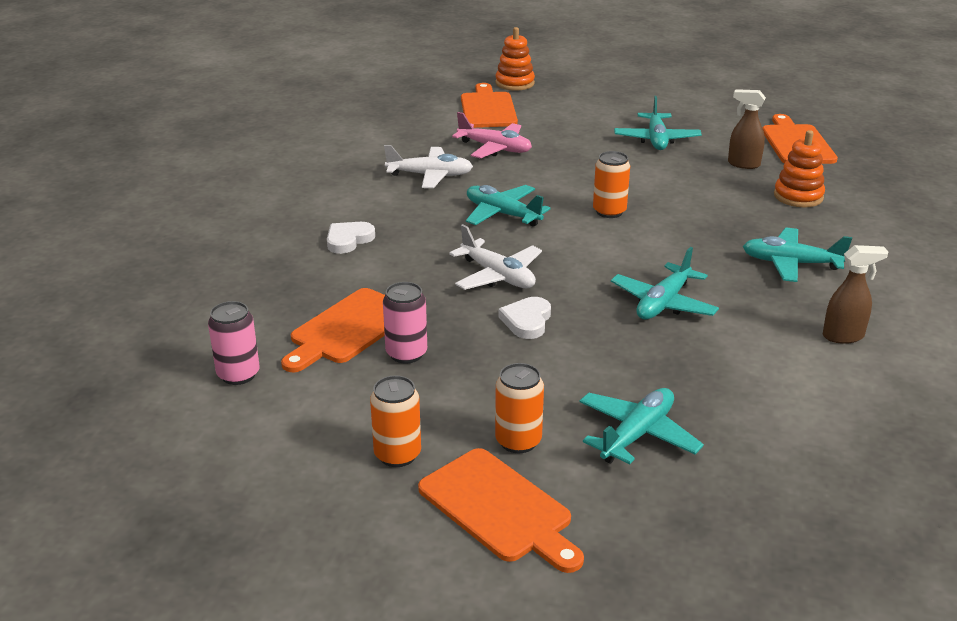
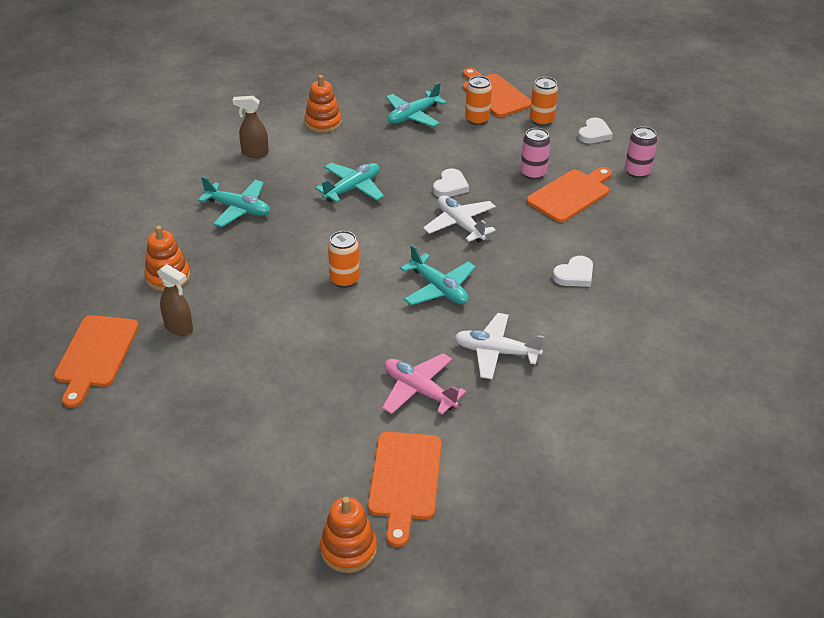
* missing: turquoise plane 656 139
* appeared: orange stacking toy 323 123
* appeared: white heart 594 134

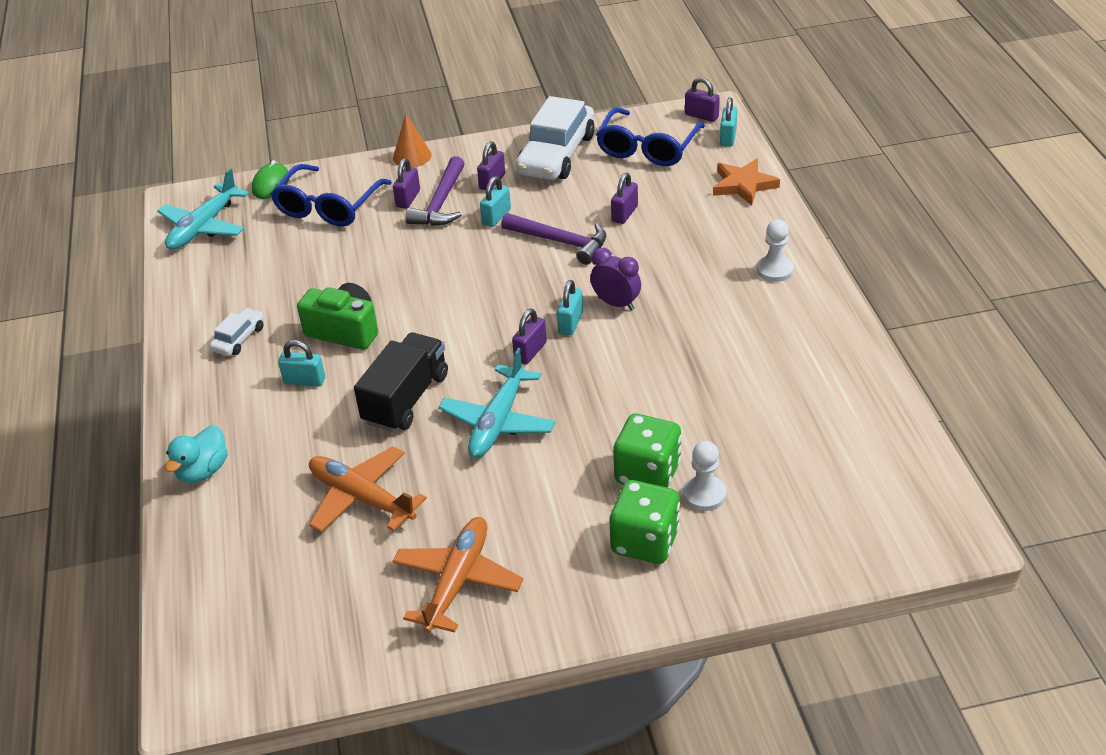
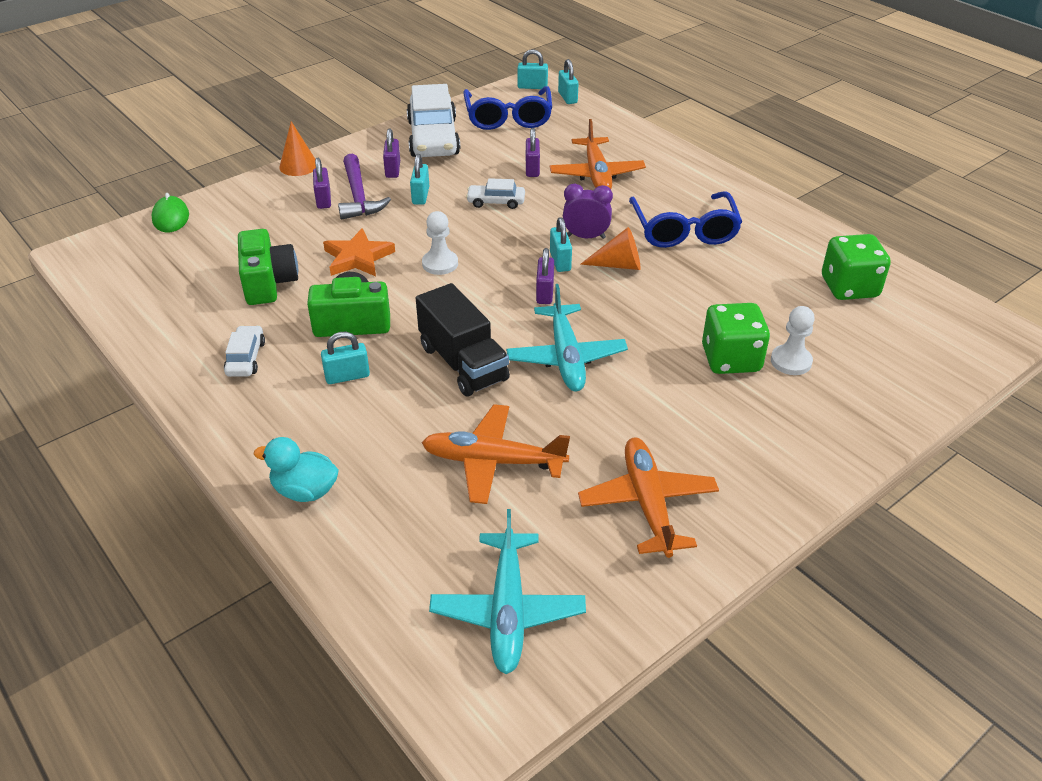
* colour: purple padlock 701 116 to turquoise padlock 532 87
* relocated: orange star 743 185 to 358 258
* relocated: blue glasses 328 206 to 684 230
* relocated: turquoise plane 204 227 to 508 610
* exchanged: purple hammer 561 242 to white car 496 202
* relocated: white pawn 774 270 to 440 264
* spun: black truck 406 399 = 463 363 150 degrees clockwise
* spun: turquoise duck 203 471 = 305 491 105 degrees clockwise
* relocated: green dice 645 541 to 849 287
* appeared: orange plane 596 174
* appeared: orange cone 618 265
* appeared: green camera 268 283

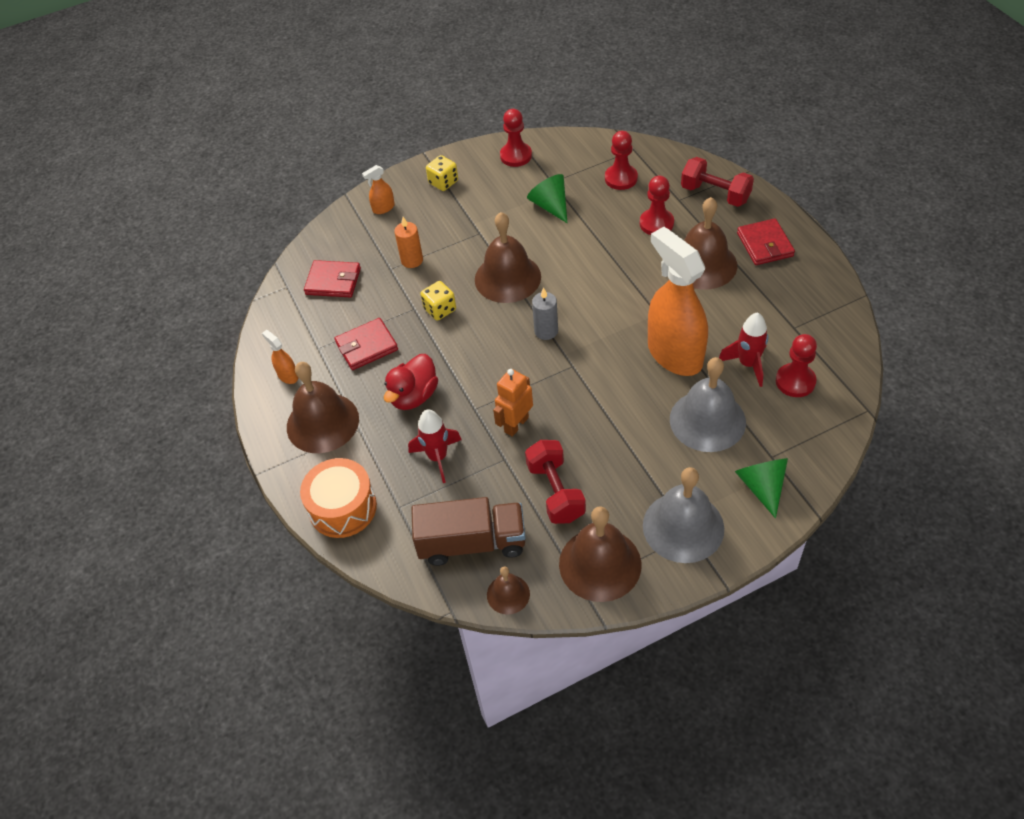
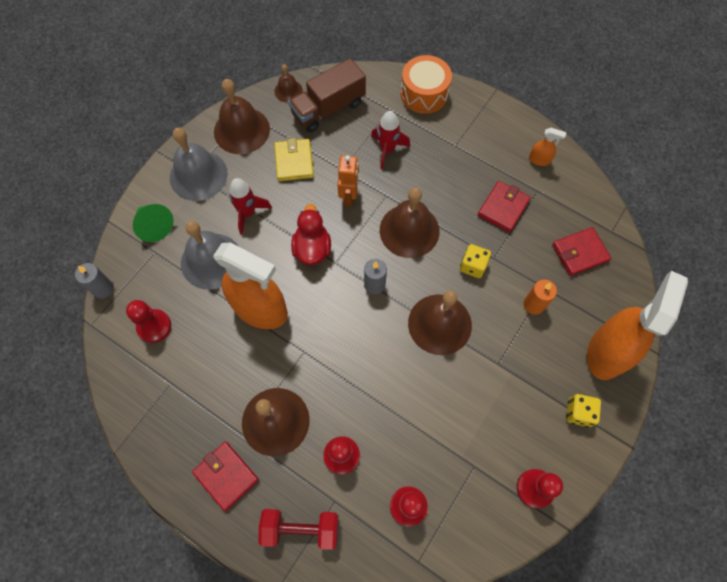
* size: orange spray bottle 383 208 = 607 352 x2.46
* missing: green cone 550 206
* relocated: red rocket 747 364 to 248 213
* relocated: red duck 414 396 to 312 248
* relocated: brown bell 322 422 to 409 230
* exchanged: red dumbbell 555 492 to yellow wallet 294 162
* appeared: grey candle 103 288

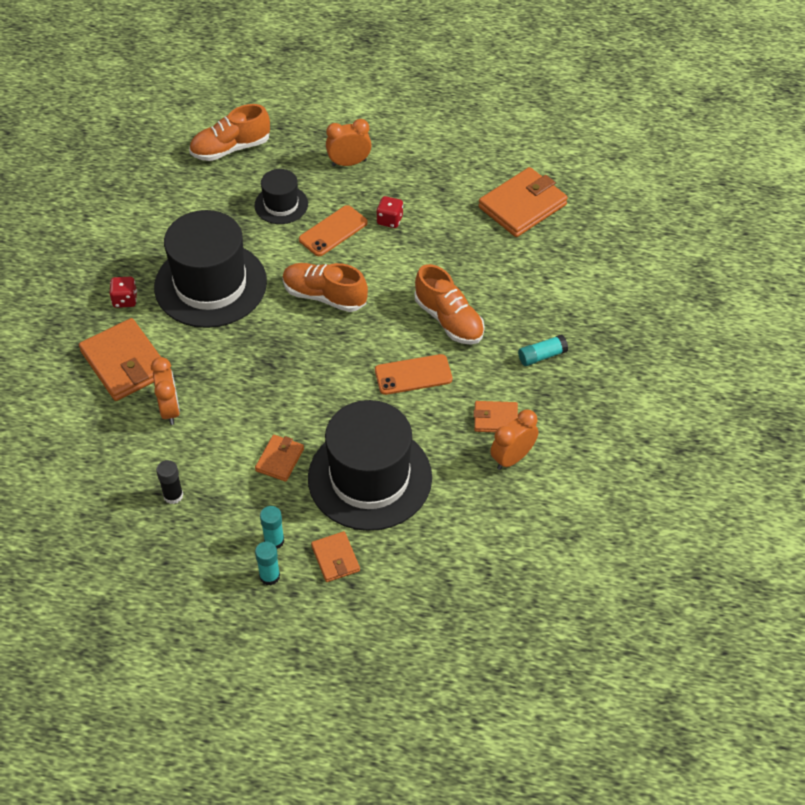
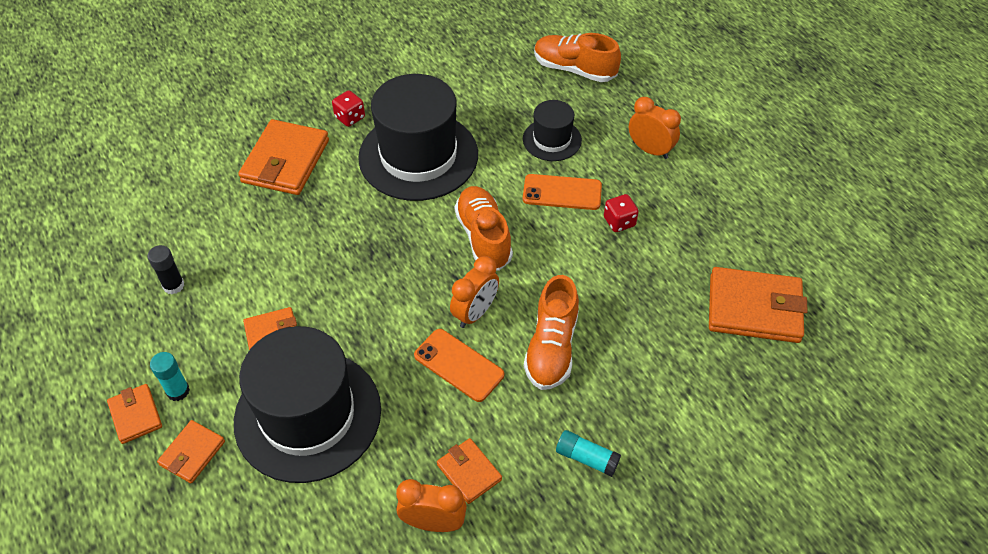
* relocated: orange clock 170 409 to 475 313
* exchanged: turquoise glue stick 269 576 to orange wallet 136 415

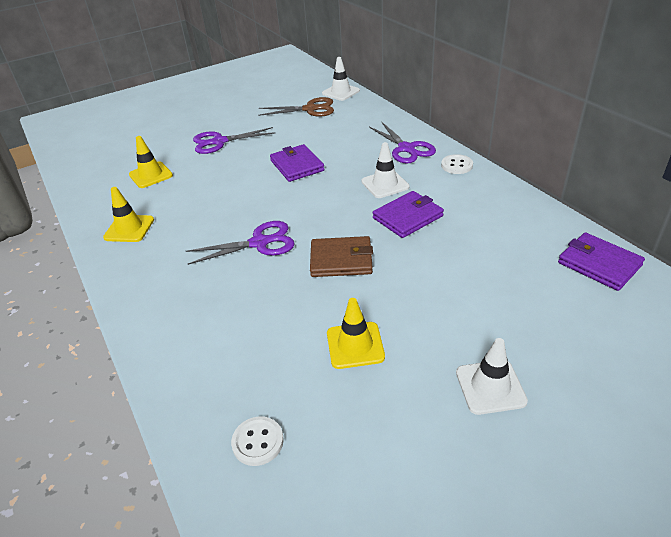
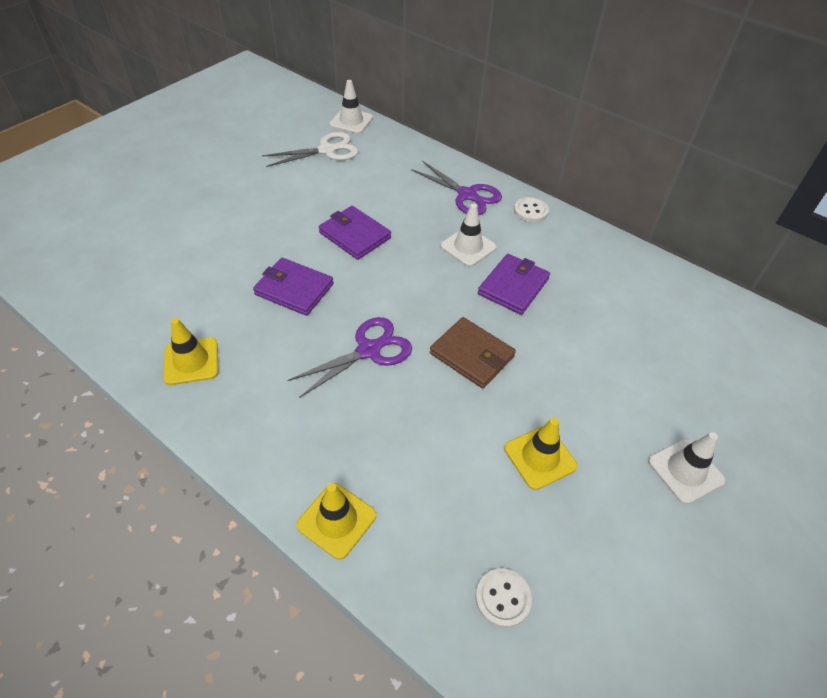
* colour: brown scissors 310 109 to white scissors 326 150
* missing: purple scissors 219 142
* relocated: yellow traffic cone 151 175 to 336 520
* relocated: purple wallet 599 264 to 294 289
* spun: brown wallet 341 260 = 471 355 60 degrees clockwise

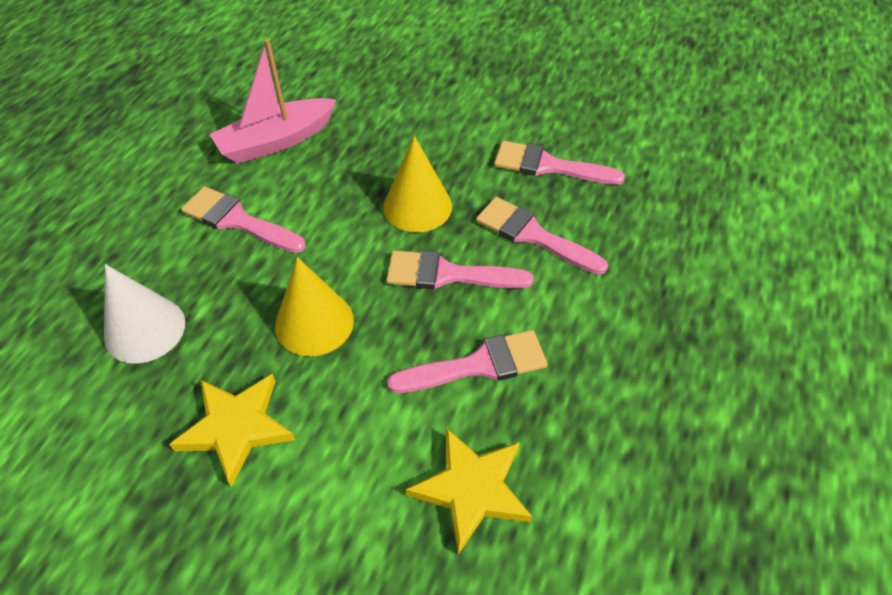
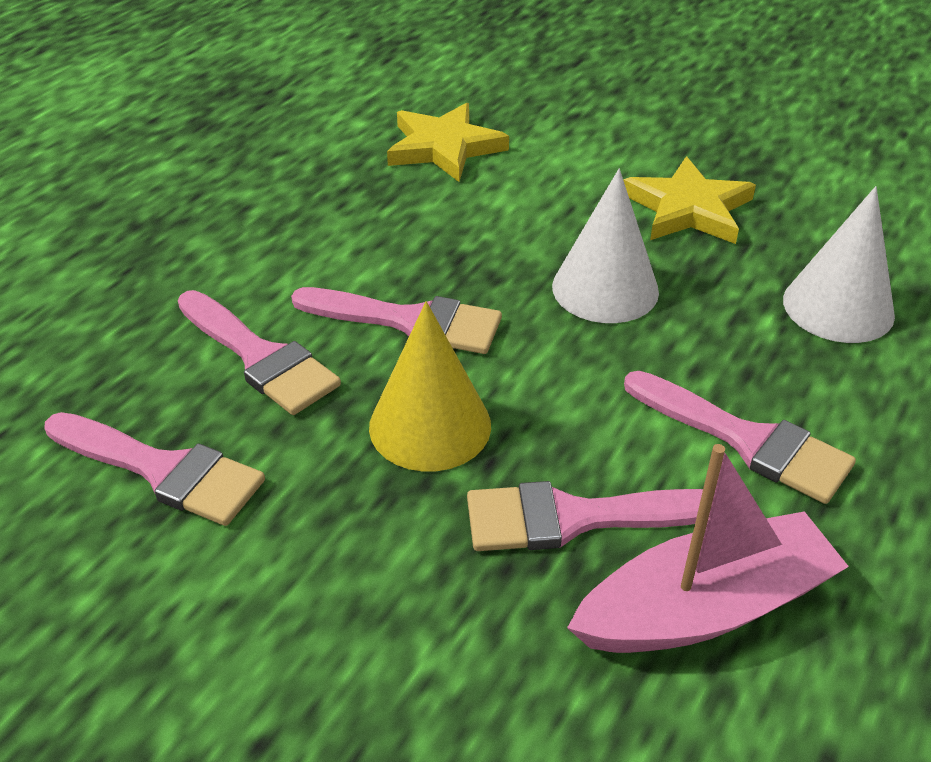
* colour: yellow cone 314 323 to white cone 605 288
* relocated: pink brush 478 365 to 575 518

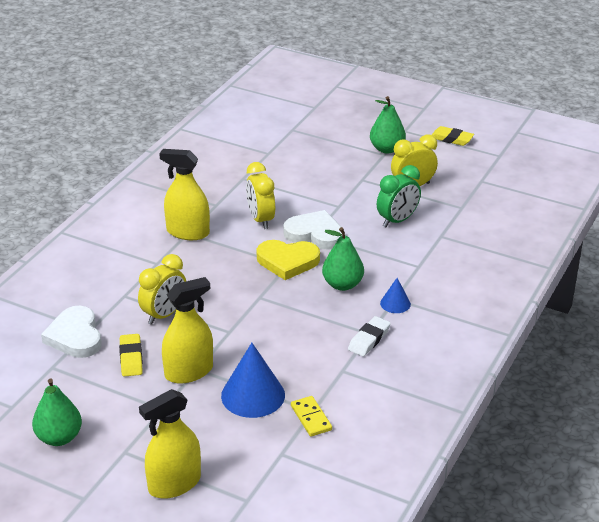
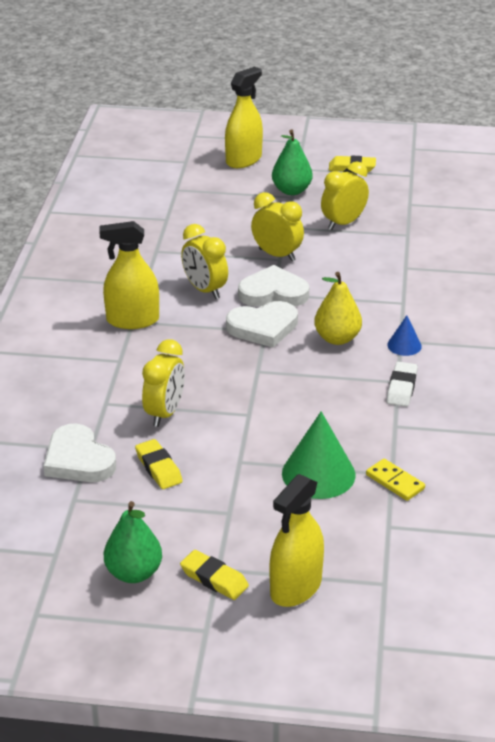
* missing: green clock 397 220
* colour: green pear 342 284 to yellow pear 337 338
* colour: yellow heart 287 261 to white heart 263 327
* relocated: yellow spray bottle 189 371 to 243 160
* colour: blue cone 253 395 to green cone 318 474
* appeared: yellow clock 277 255
* appeared: yellow eraser 214 579

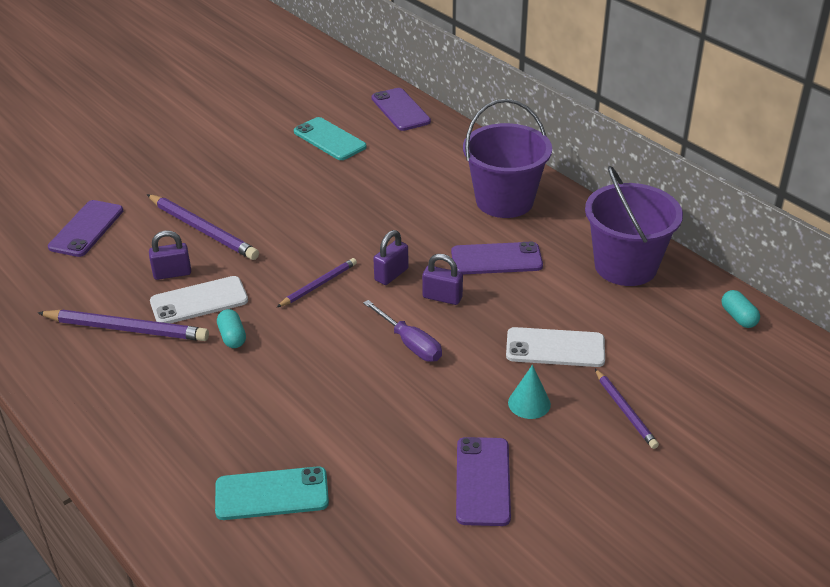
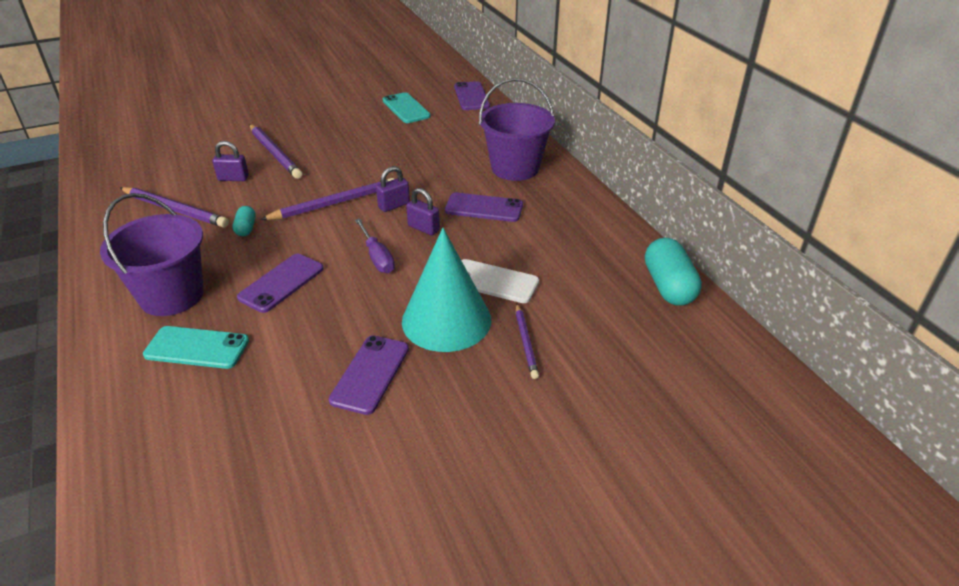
* relocated: purple bucket 625 266 to 171 296
* relocated: purple phone 86 229 to 281 283
* size: purple pencil 318 285 = 334 203 x1.68
* missing: white phone 199 301
* size: turquoise capsule 738 317 = 668 286 x1.93
* size: turquoise cone 529 403 = 446 320 x2.38

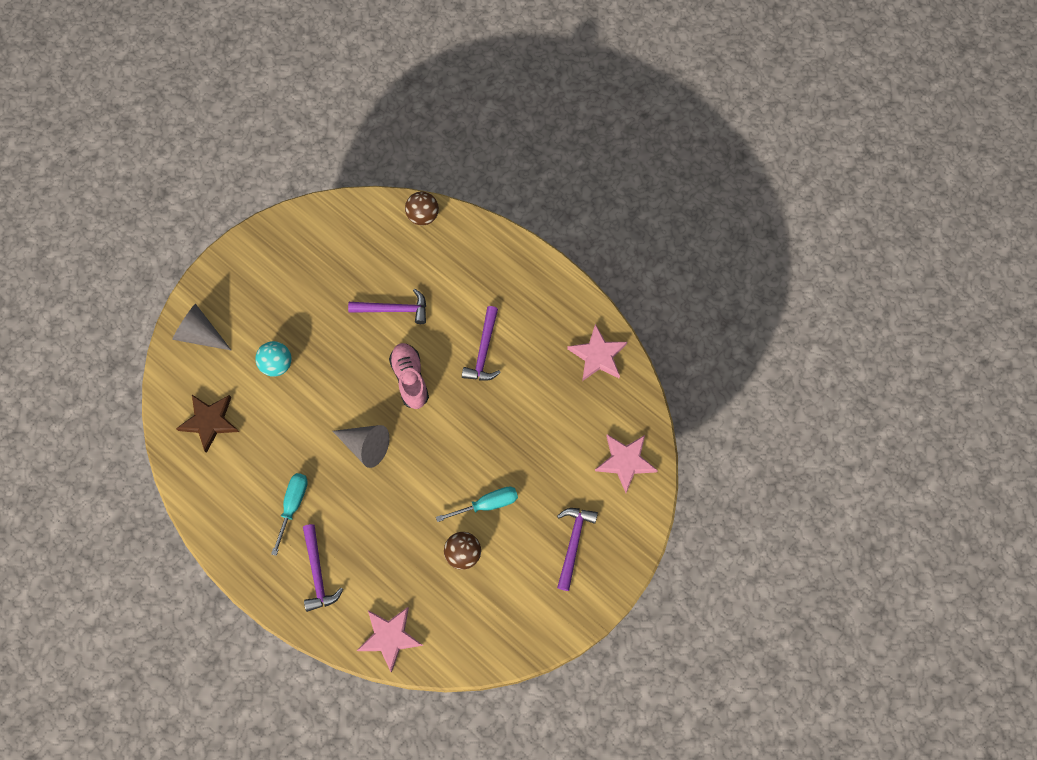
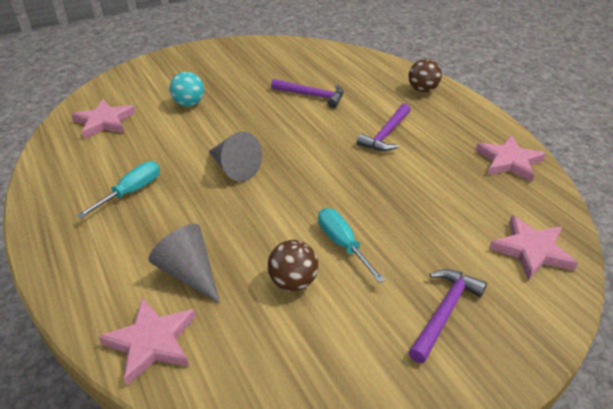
* relocated: brown ball 423 216 to 422 90
* relocated: grey cone 200 334 to 189 273
* missing: pink shoe 410 379
* colour: brown star 210 421 to pink star 104 122
* spun: turquoise screwdriver 487 504 = 343 244 120 degrees counterclockwise
* missing: purple hammer 318 573

